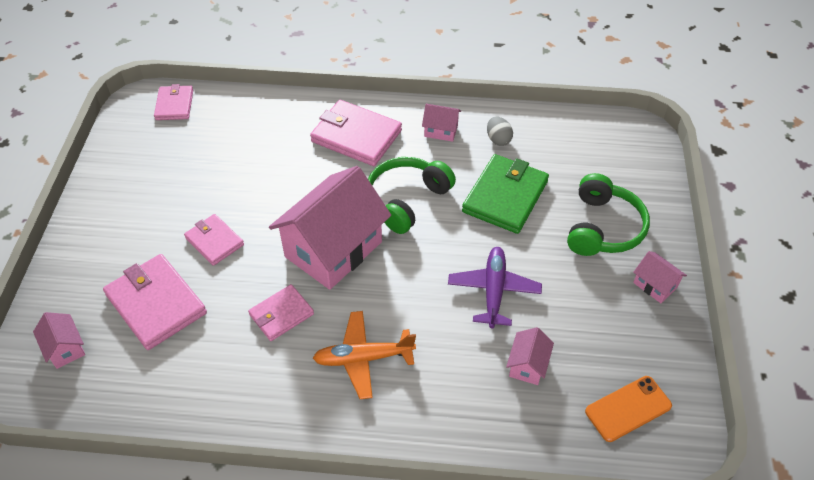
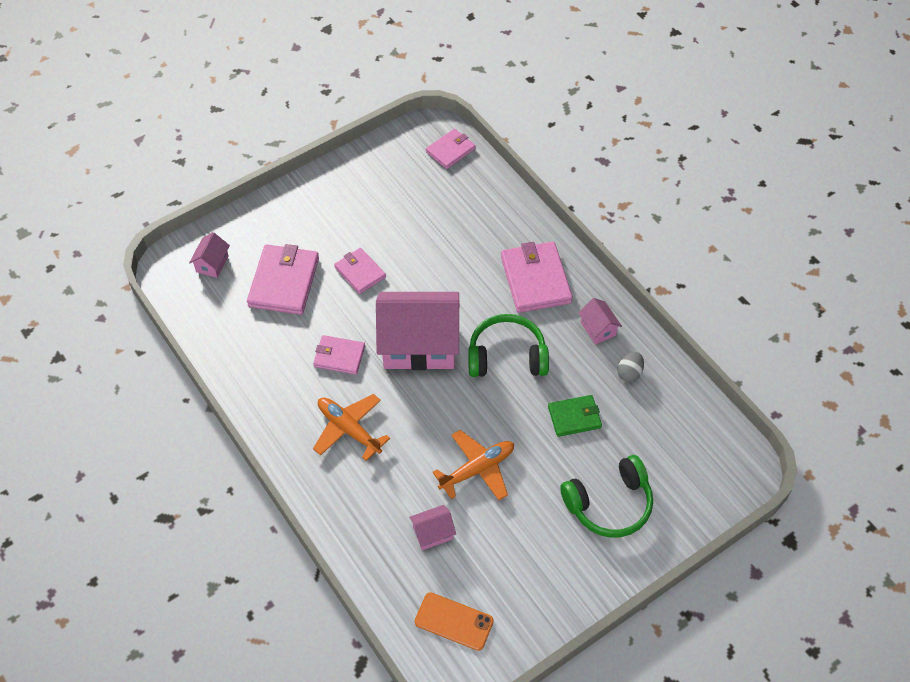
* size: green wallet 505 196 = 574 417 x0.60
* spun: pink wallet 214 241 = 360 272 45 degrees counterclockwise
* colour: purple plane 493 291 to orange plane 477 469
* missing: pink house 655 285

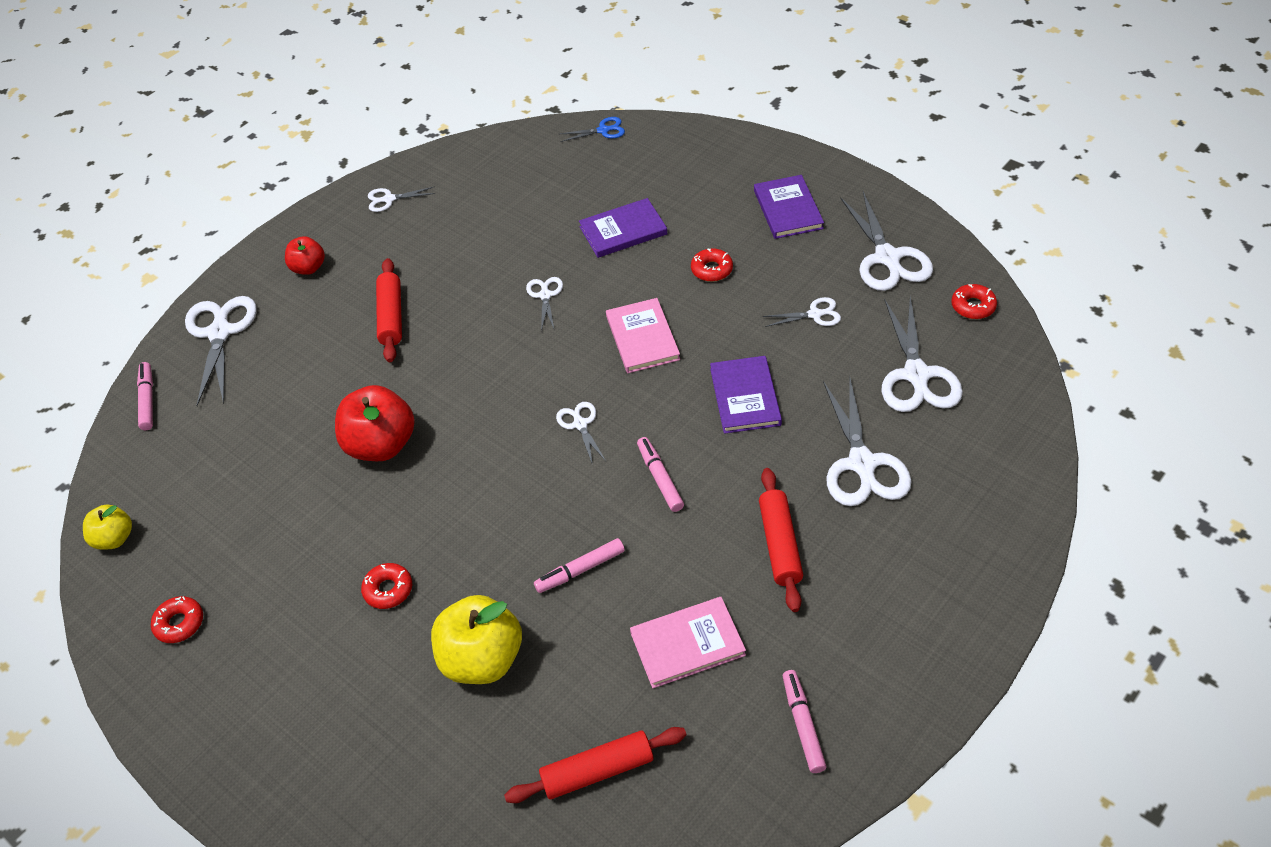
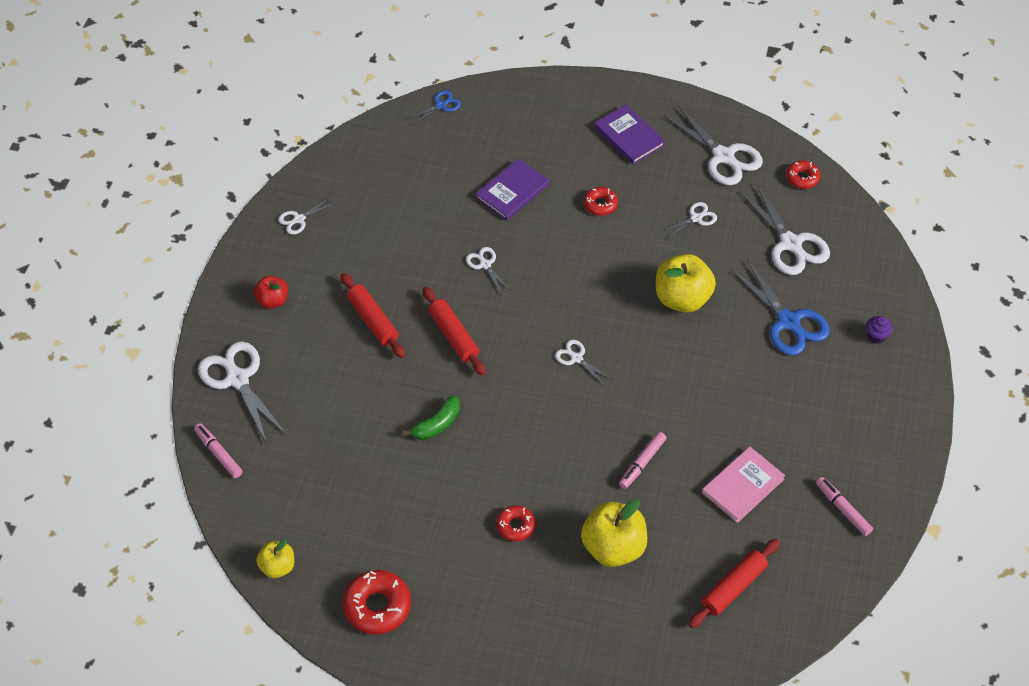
* missing: pink book 642 338
* exchanged: purple book 745 397 to yellow apple 682 298
* colour: white scissors 862 463 to blue scissors 788 321
* exchanged: red apple 381 445 to green banana 437 424
* missing: pink marker 660 478
* relocated: red rolling pin 780 545 to 453 336
* size: red donut 179 623 = 377 606 x1.69
* appeared: purple cupcake 876 336

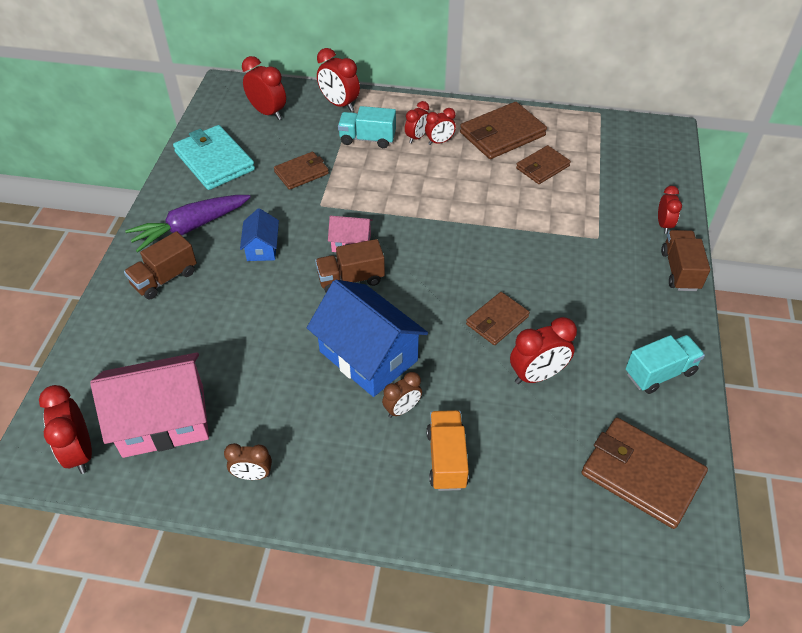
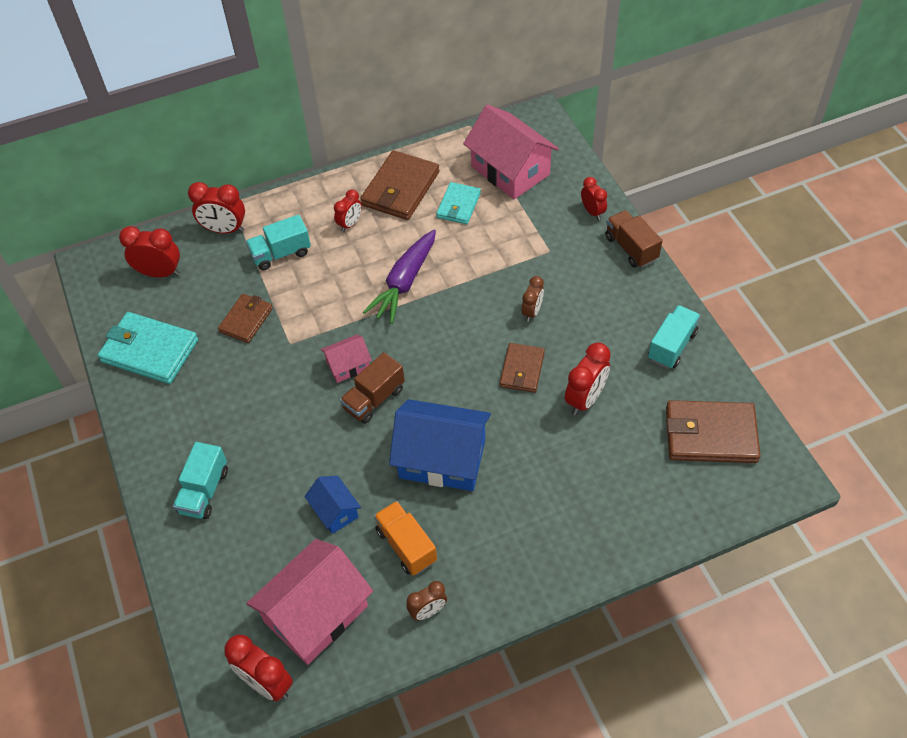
* missing: red clock 417 137
* colour: brown wallet 542 167 to turquoise wallet 458 205
* relocated: purple carrot 190 227 to 404 282
* relocated: blue house 262 248 to 335 511
* colour: brown truck 164 278 to turquoise truck 204 491
* relocated: brown clock 402 409 to 532 312
* relocated: orange truck 446 459 to 406 545
* appeared: pink house 510 170

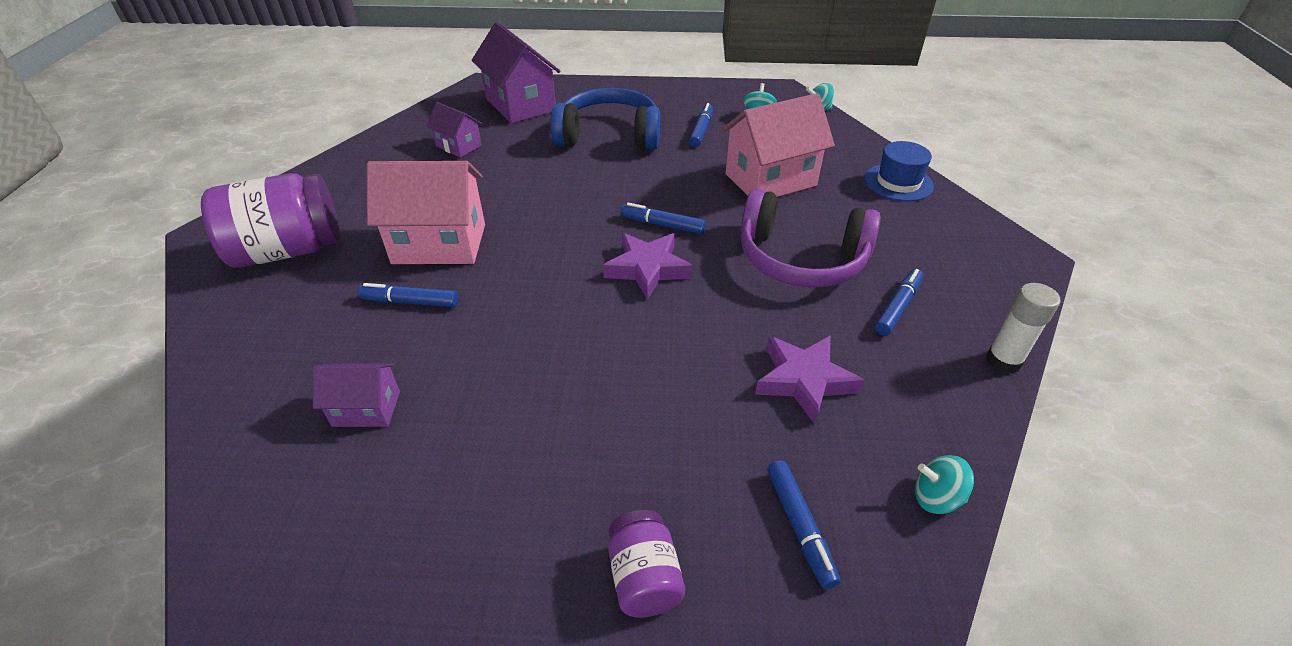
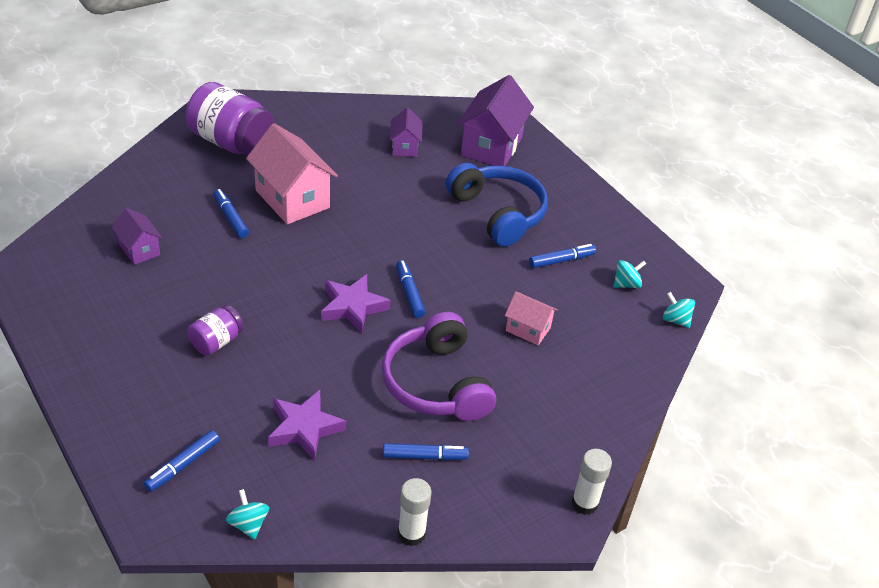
* size: pink house 770 180 = 528 329 x0.53
* missing: blue hat 898 182
* relocated: purple jar 644 578 to 216 342
* appeared: white glue stick 584 503

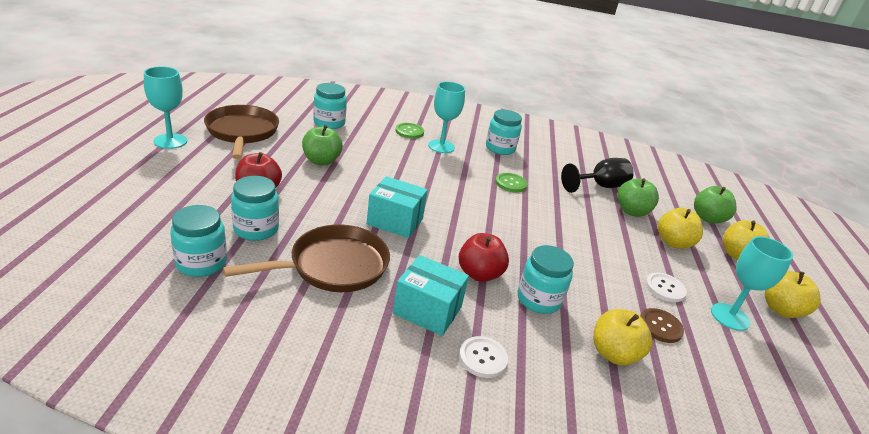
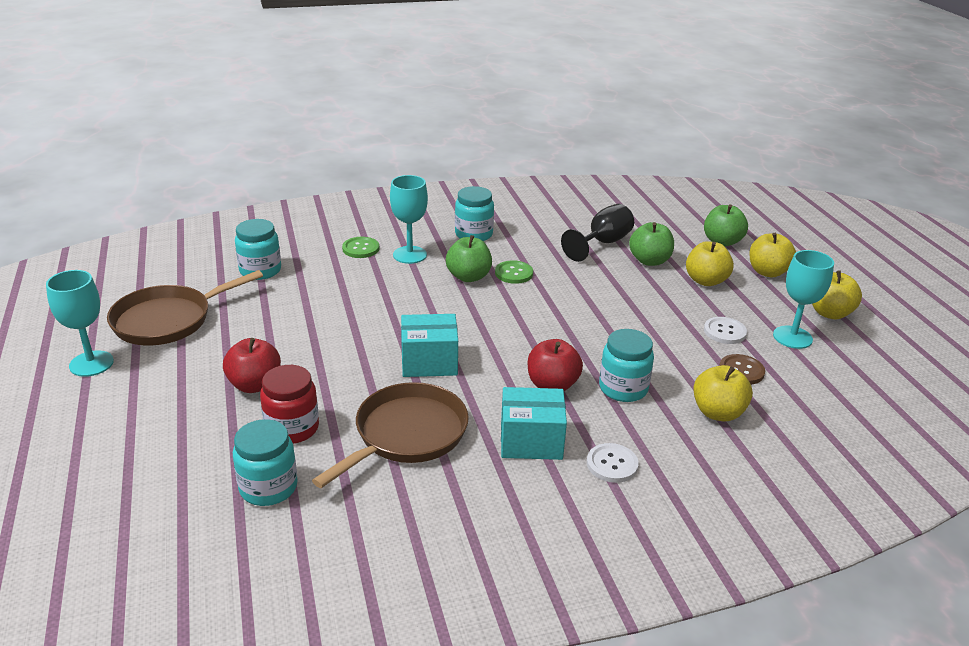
* spun: brown pan 242 132 = 168 320 90 degrees counterclockwise
* relocated: green apple 321 161 to 468 277
* colour: turquoise jar 256 229 to red jar 292 428

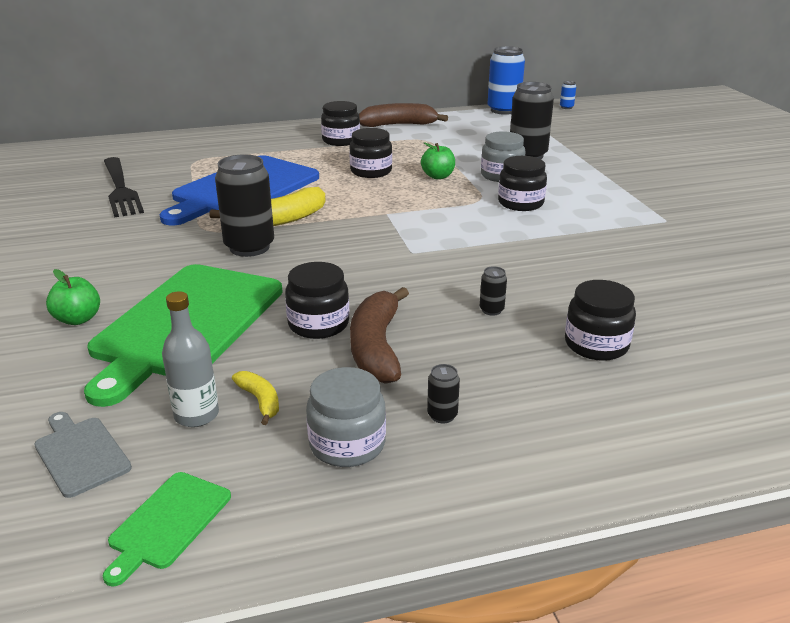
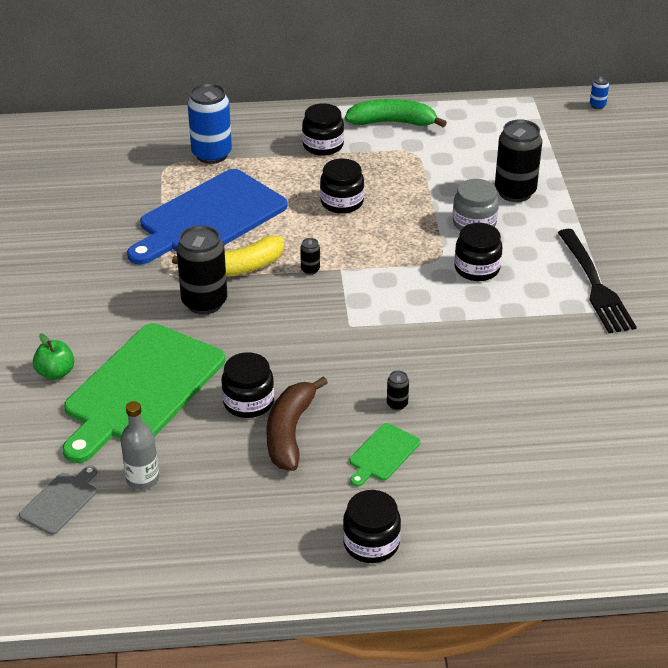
* relocated: blue can 503 110 to 211 154
* colour: brown banana 398 125 to green banana 392 122
* missing: green apple 438 176
* relocated: black fork 120 189 to 595 285
* relocated: black jar 596 345 to 371 543
* relocated: black can 442 415 to 310 270
* missing: grey jar 347 444
* missing: yellow banana 260 401
* spun: grey cutting board 81 454 = 60 501 60 degrees clockwise
* relocated: green cutting board 168 522 to 382 454

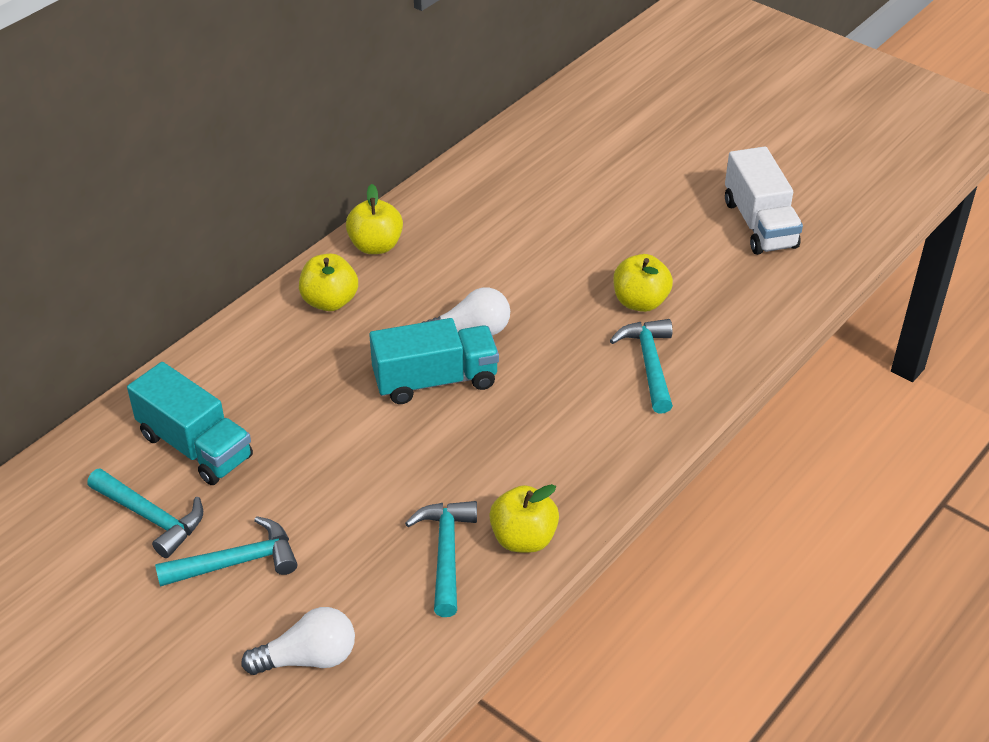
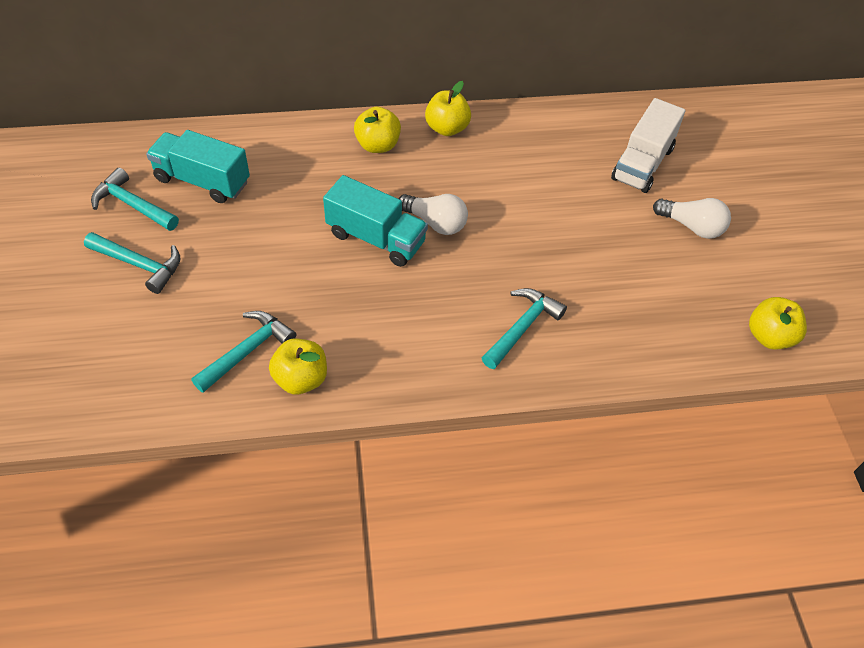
* relocated: white truck 759 224 to 642 164
* relocated: yellow apple 640 302 to 769 336
* spun: turquoise truck 195 446 = 202 181 120 degrees clockwise
* spun: turquoise hammer 151 517 = 132 205 135 degrees clockwise
* relocated: white light bulb 308 658 to 692 226

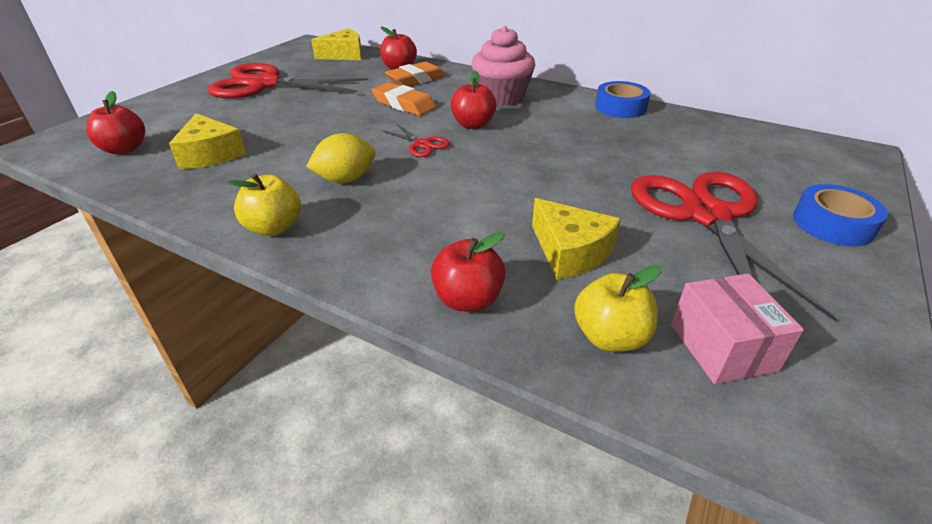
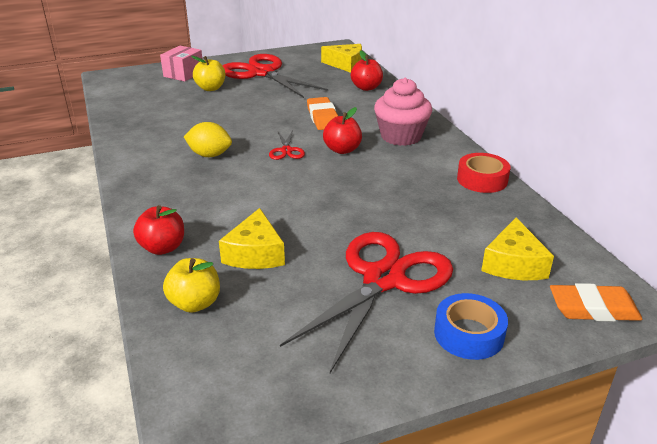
* relocated: orange eraser 416 79 to 593 308
* colour: blue tape 620 107 to red tape 482 179
* missing: red apple 124 149
* relocated: yellow cheese 210 154 to 513 264
* relocated: yellow apple 274 227 to 210 88
* relocated: pink box 722 347 to 183 74

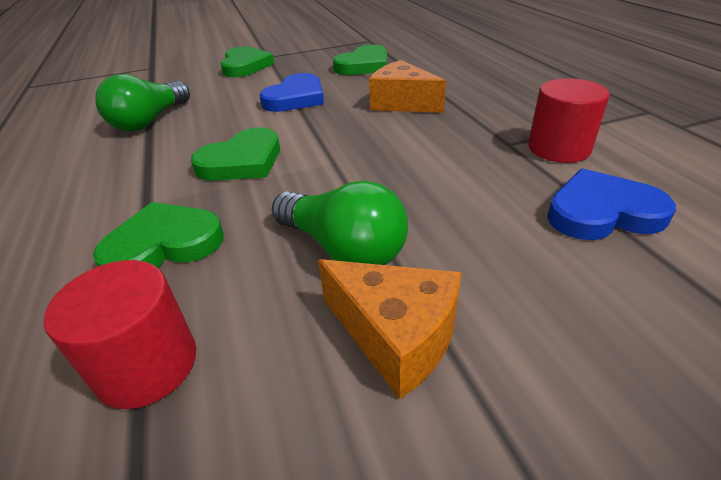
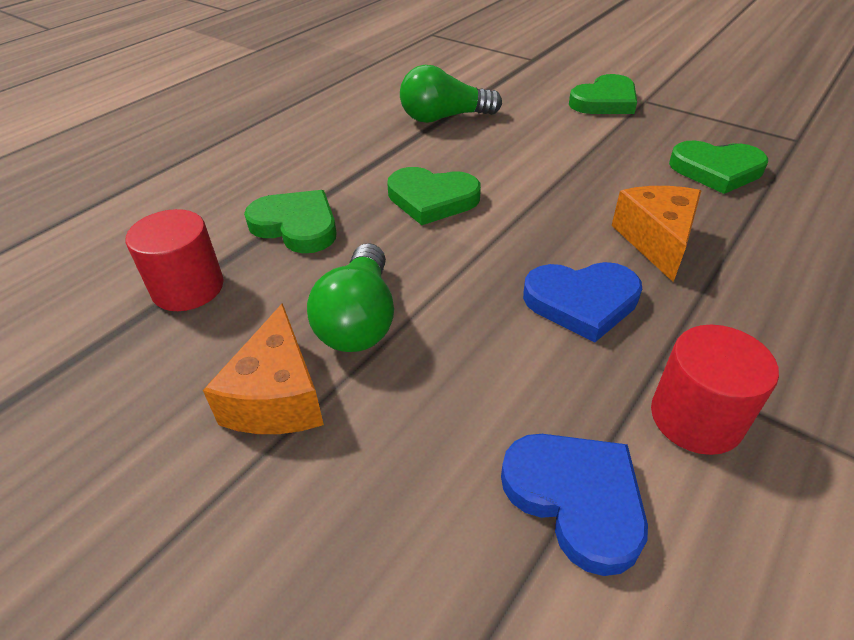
* relocated: blue heart 296 98 to 582 302

